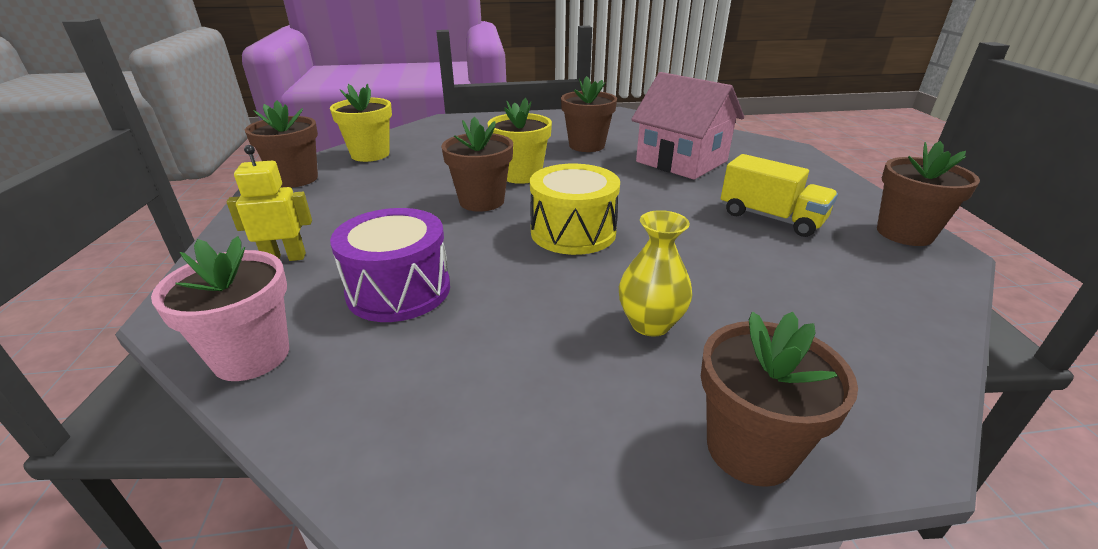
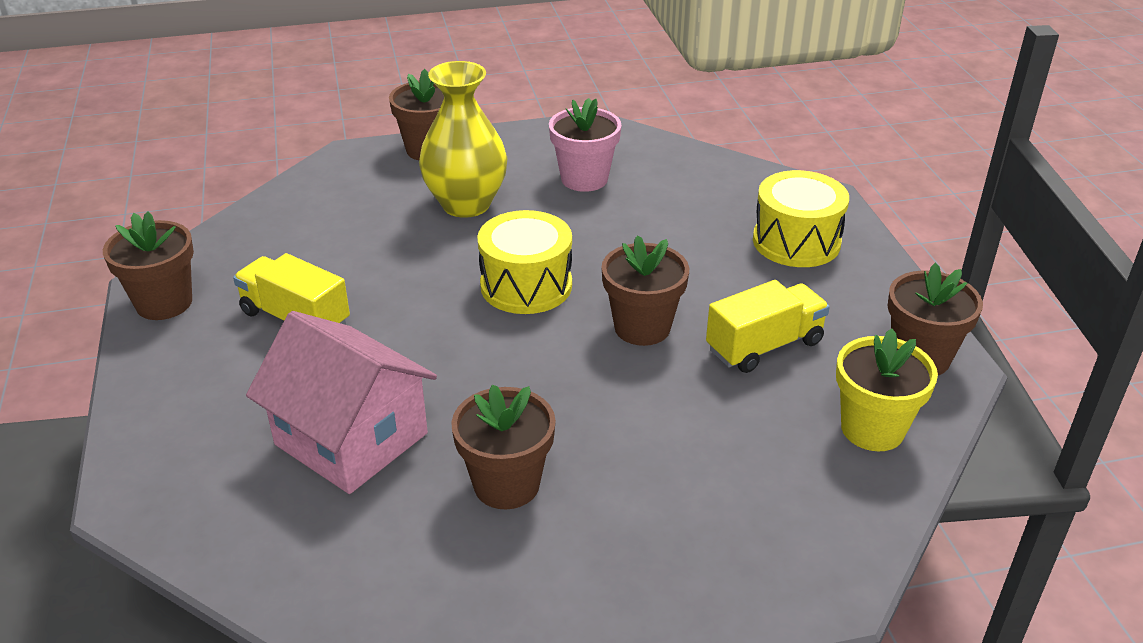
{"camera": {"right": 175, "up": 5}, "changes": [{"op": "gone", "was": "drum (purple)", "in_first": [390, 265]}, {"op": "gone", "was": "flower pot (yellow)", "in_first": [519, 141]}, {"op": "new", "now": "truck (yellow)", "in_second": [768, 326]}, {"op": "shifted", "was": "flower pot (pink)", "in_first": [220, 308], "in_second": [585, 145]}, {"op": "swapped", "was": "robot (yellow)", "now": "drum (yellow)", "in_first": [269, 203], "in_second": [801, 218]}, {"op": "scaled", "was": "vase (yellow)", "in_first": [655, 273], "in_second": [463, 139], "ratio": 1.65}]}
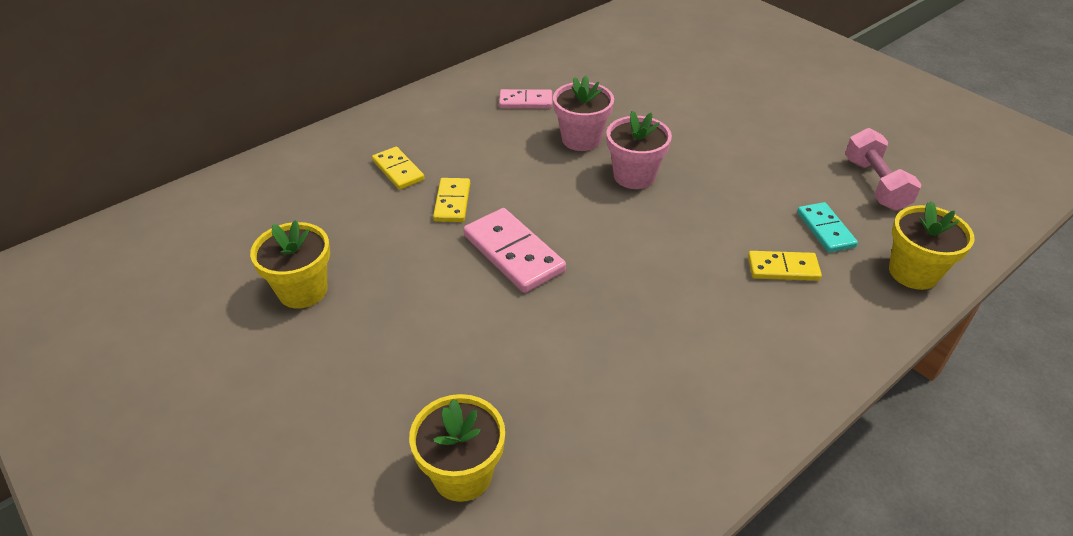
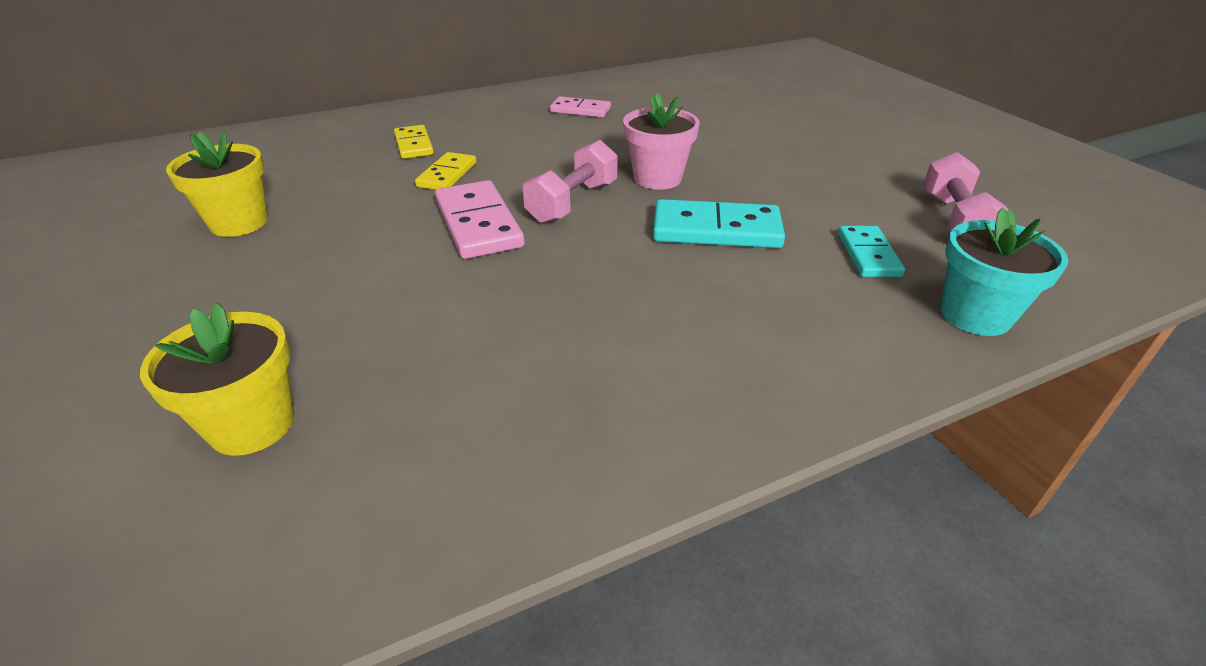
{"camera": {"right": 15, "up": -5}, "changes": [{"op": "gone", "was": "flower pot (pink)", "in_first": [583, 113]}, {"op": "gone", "was": "domino (yellow)", "in_first": [785, 266]}, {"op": "new", "now": "dumbbell (pink)", "in_second": [570, 182]}, {"op": "new", "now": "domino (turquoise)", "in_second": [719, 223]}, {"op": "repainted", "was": "flower pot (yellow)", "now": "flower pot (turquoise)", "in_first": [932, 245], "in_second": [1005, 272]}]}
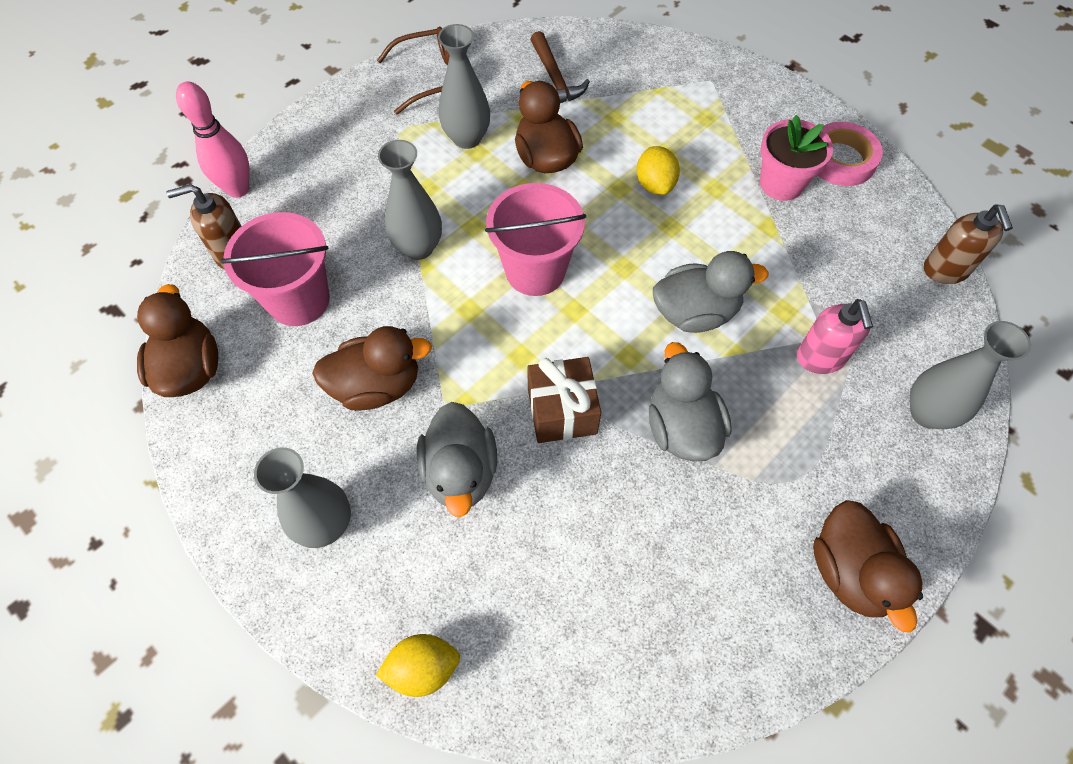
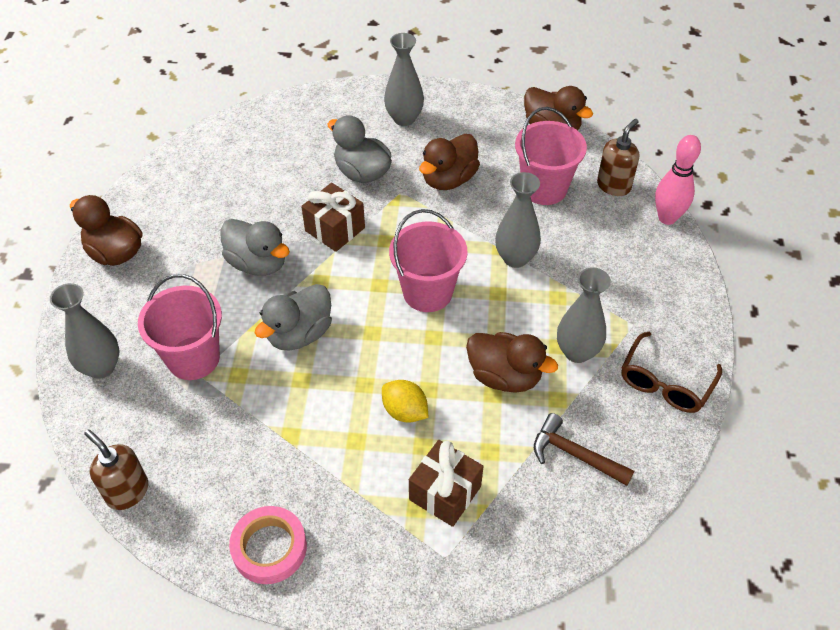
{"camera": {"right": 140, "up": -10}, "changes": [{"op": "gone", "was": "lemon (yellow)", "in_first": [418, 665]}, {"op": "gone", "was": "flower pot (pink)", "in_first": [796, 158]}, {"op": "new", "now": "gift (brown)", "in_second": [446, 483]}, {"op": "swapped", "was": "soap dispenser (pink)", "now": "bucket (pink)", "in_first": [835, 336], "in_second": [180, 327]}]}
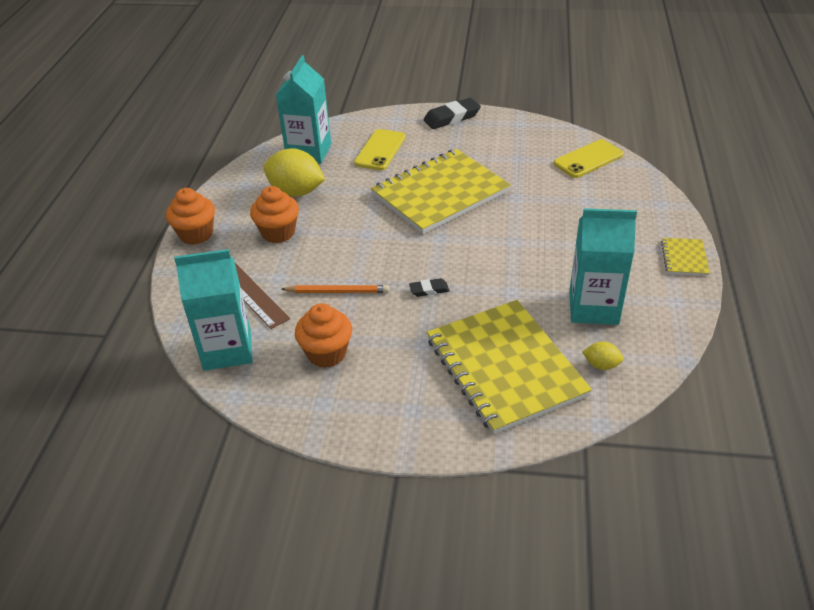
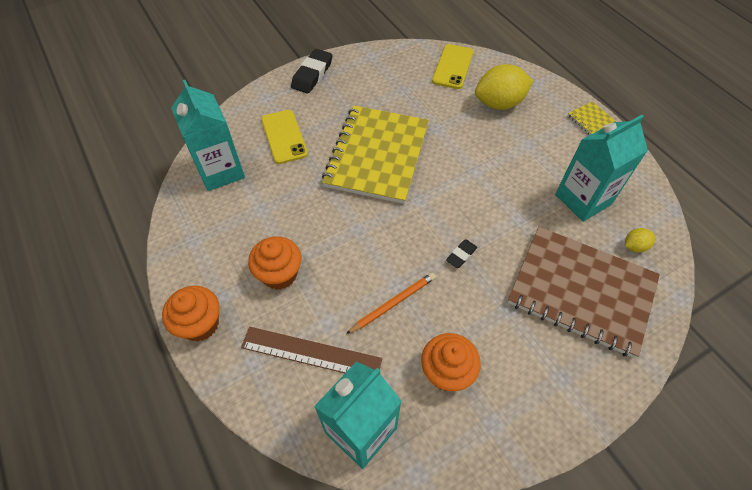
{"camera": {"right": -40, "up": 15}, "changes": [{"op": "shifted", "was": "lemon (yellow)", "in_first": [294, 172], "in_second": [504, 87]}, {"op": "repainted", "was": "notebook (yellow)", "now": "notebook (brown)", "in_first": [509, 367], "in_second": [583, 292]}]}
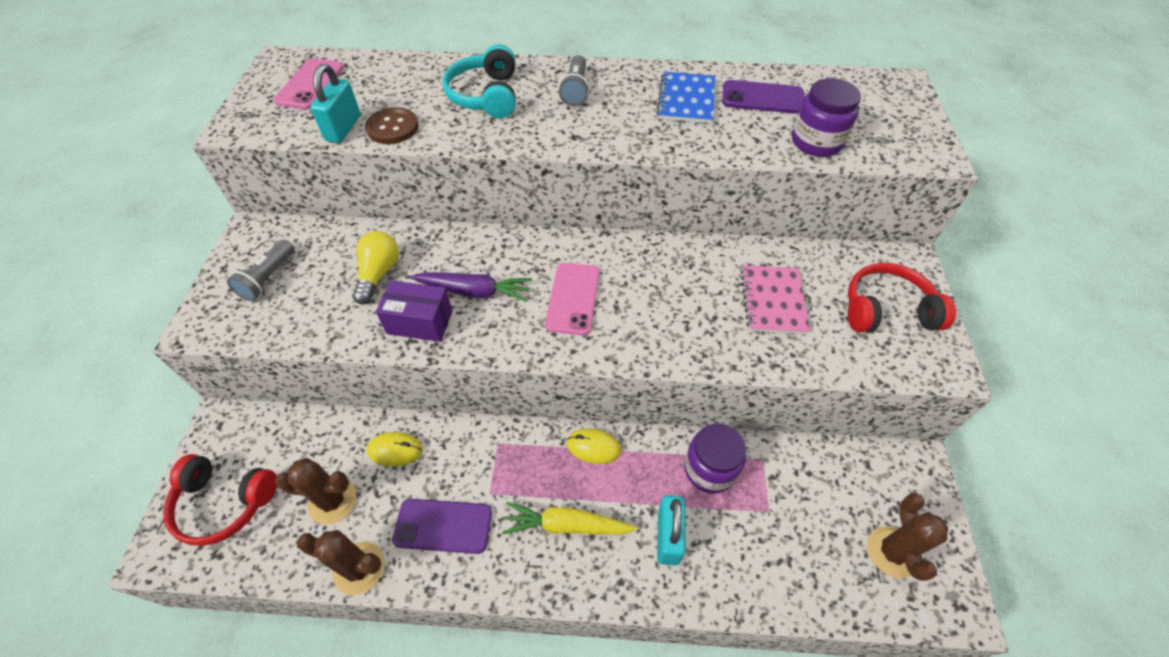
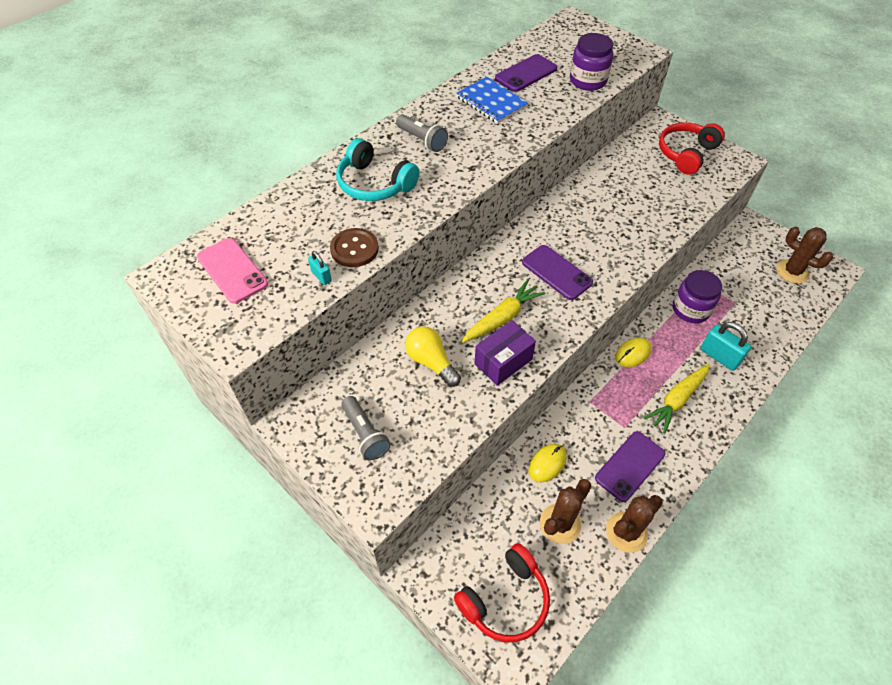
{"camera": {"right": -50, "up": 0}, "changes": [{"op": "gone", "was": "notebook (pink)", "in_first": [775, 299]}, {"op": "repainted", "was": "carrot (purple)", "now": "carrot (yellow)", "in_first": [471, 287], "in_second": [504, 311]}, {"op": "repainted", "was": "phone (pink)", "now": "phone (purple)", "in_first": [572, 299], "in_second": [557, 272]}, {"op": "scaled", "was": "padlock (turquoise)", "in_first": [335, 103], "in_second": [320, 268], "ratio": 0.53}]}
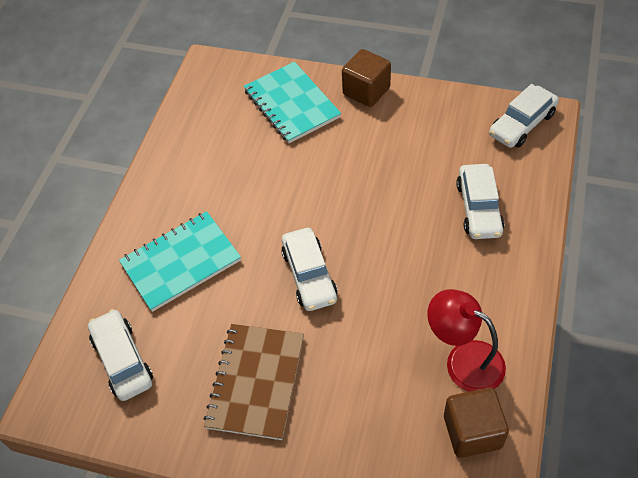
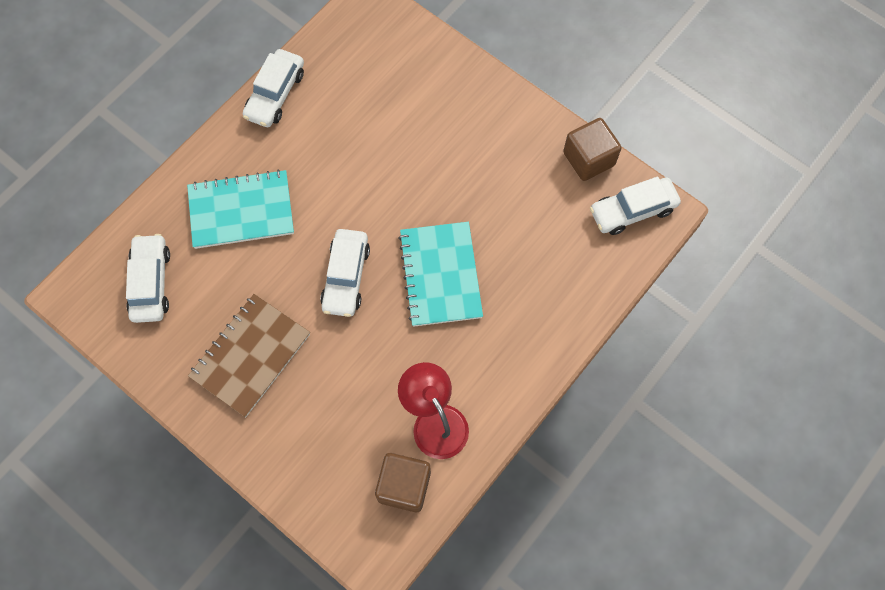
{"camera": {"right": 20, "up": 15}, "changes": [{"op": "shifted", "was": "notebook (turquoise)", "in_first": [292, 102], "in_second": [440, 274]}, {"op": "shifted", "was": "cube (brown)", "in_first": [366, 78], "in_second": [592, 149]}, {"op": "shifted", "was": "car (white)", "in_first": [480, 201], "in_second": [273, 88]}]}
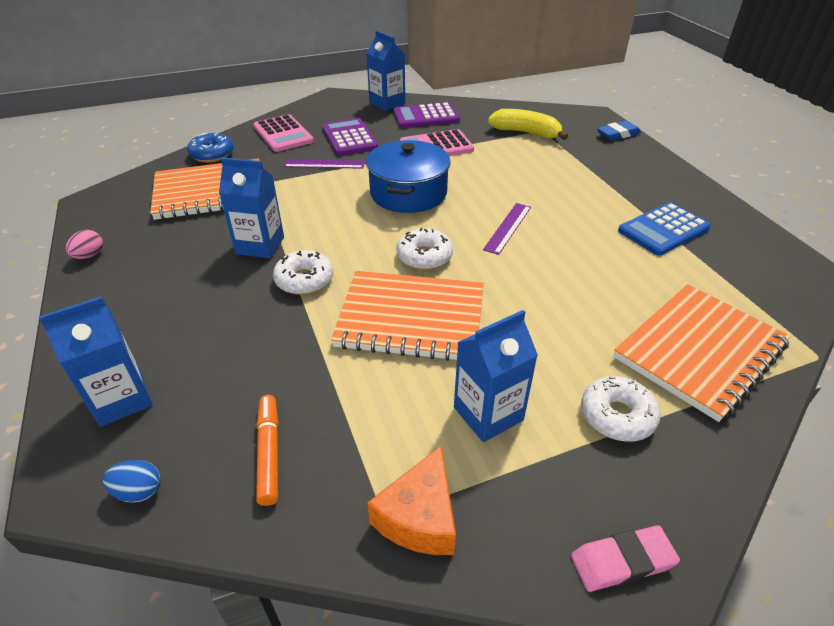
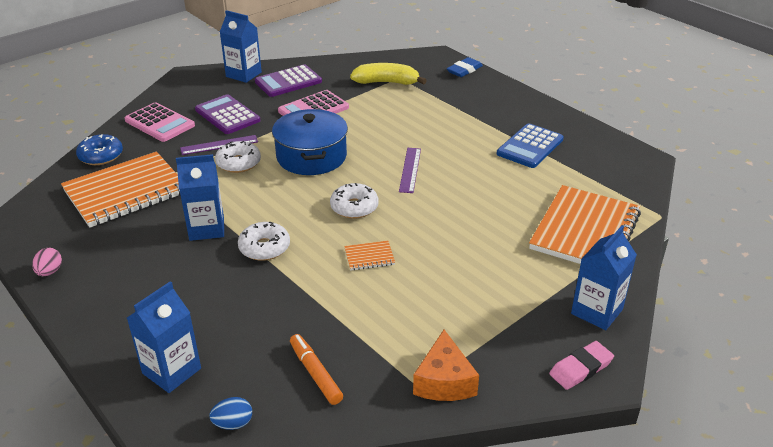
{"camera": {"right": -20, "up": -5}, "changes": [{"op": "shifted", "was": "carton (blue)", "in_first": [496, 376], "in_second": [604, 278]}, {"op": "shifted", "was": "donut (white)", "in_first": [621, 409], "in_second": [238, 157]}, {"op": "scaled", "was": "notebook (orange)", "in_first": [407, 316], "in_second": [369, 256], "ratio": 0.4}]}
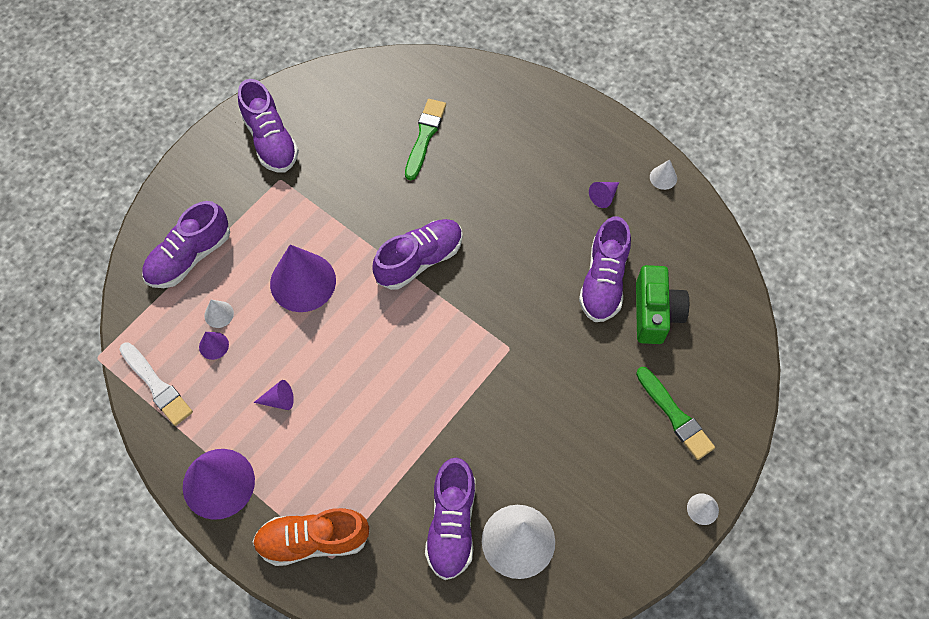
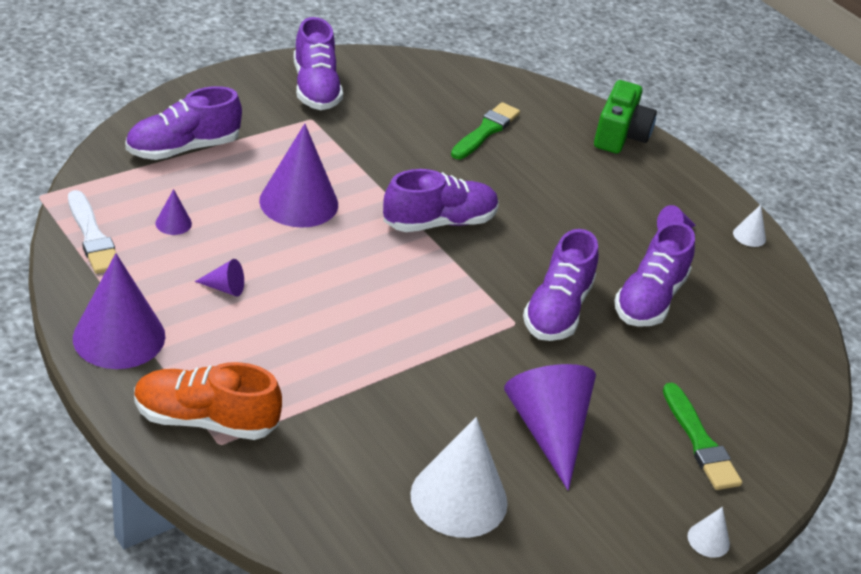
{"camera": {"right": 10, "up": -25}, "changes": [{"op": "gone", "was": "cone (white)", "in_first": [219, 314]}, {"op": "new", "now": "cone (purple)", "in_second": [550, 427]}, {"op": "shifted", "was": "shoe (purple)", "in_first": [450, 519], "in_second": [560, 285]}, {"op": "shifted", "was": "camera (green)", "in_first": [662, 304], "in_second": [625, 117]}]}
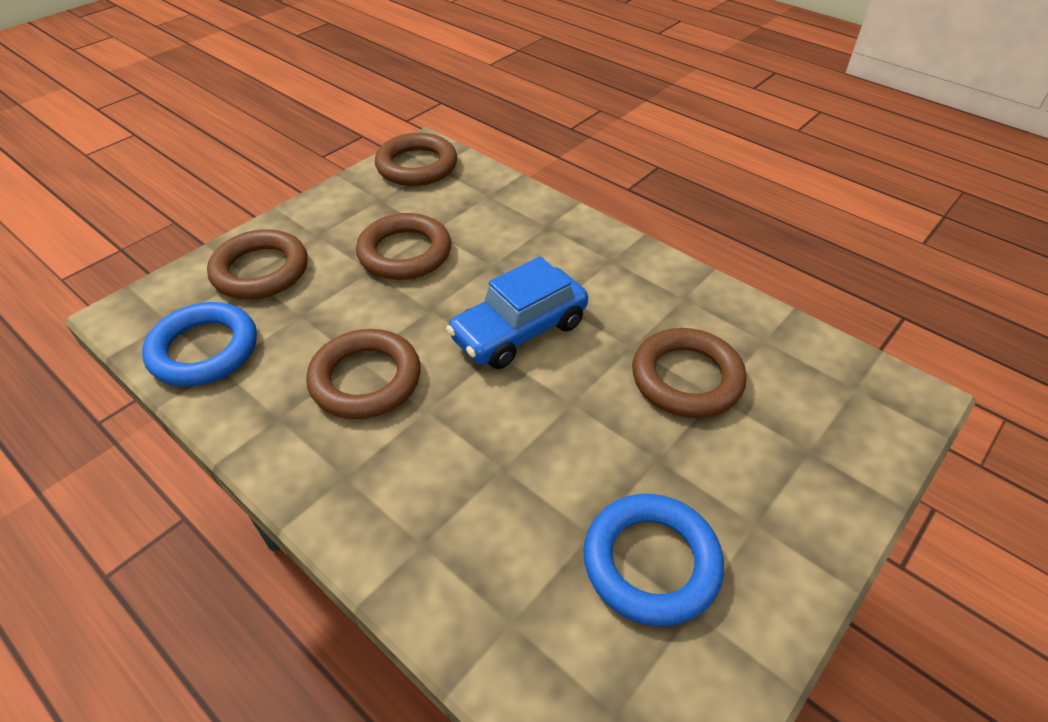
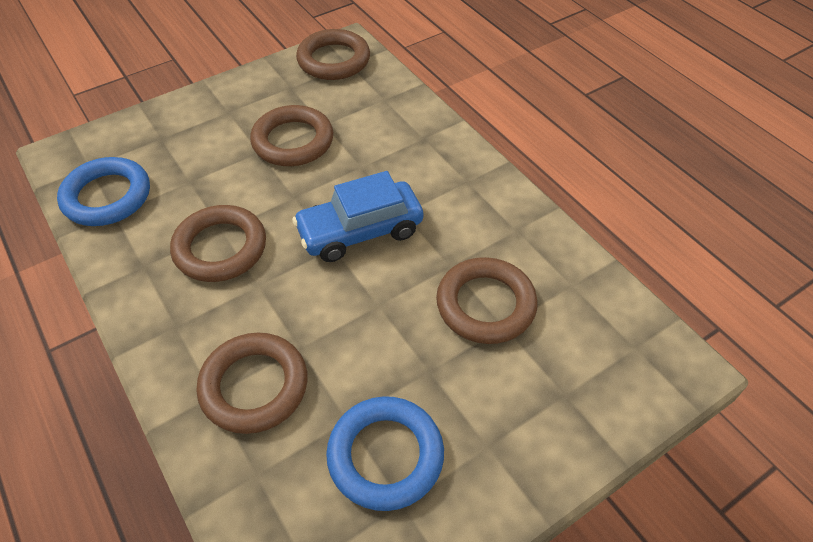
{"camera": {"right": 15, "up": 5}, "changes": [{"op": "shifted", "was": "ring (brown)", "in_first": [257, 264], "in_second": [252, 383]}]}
